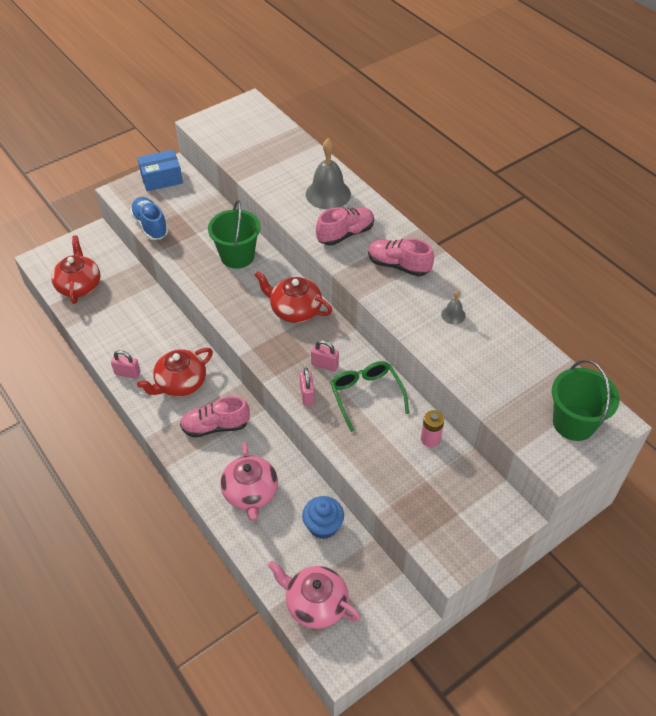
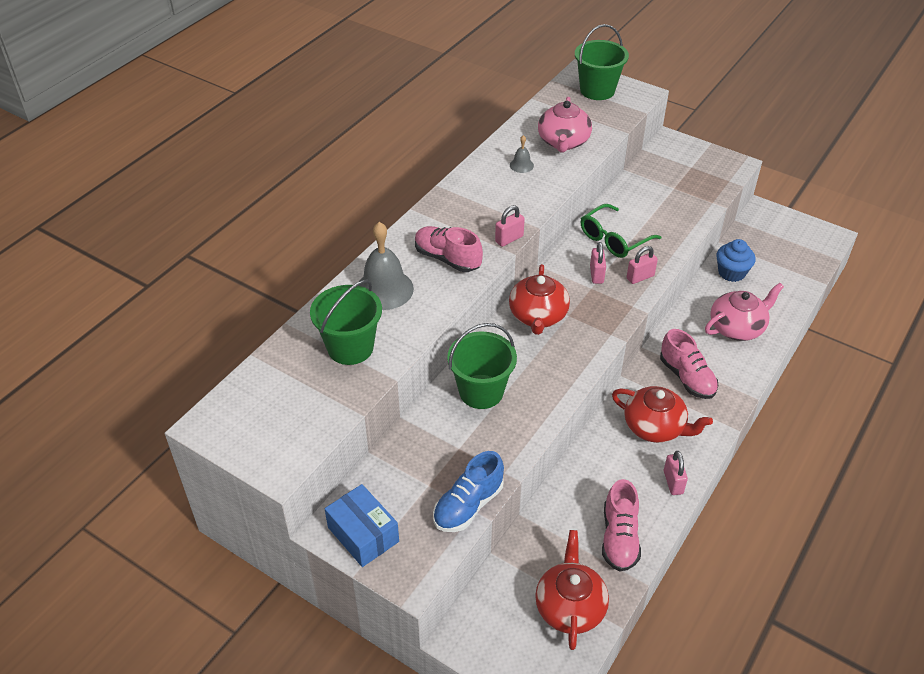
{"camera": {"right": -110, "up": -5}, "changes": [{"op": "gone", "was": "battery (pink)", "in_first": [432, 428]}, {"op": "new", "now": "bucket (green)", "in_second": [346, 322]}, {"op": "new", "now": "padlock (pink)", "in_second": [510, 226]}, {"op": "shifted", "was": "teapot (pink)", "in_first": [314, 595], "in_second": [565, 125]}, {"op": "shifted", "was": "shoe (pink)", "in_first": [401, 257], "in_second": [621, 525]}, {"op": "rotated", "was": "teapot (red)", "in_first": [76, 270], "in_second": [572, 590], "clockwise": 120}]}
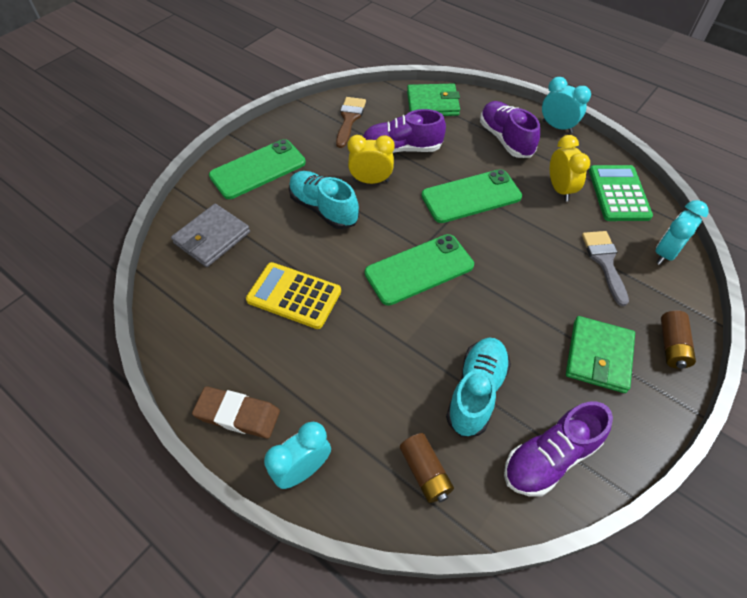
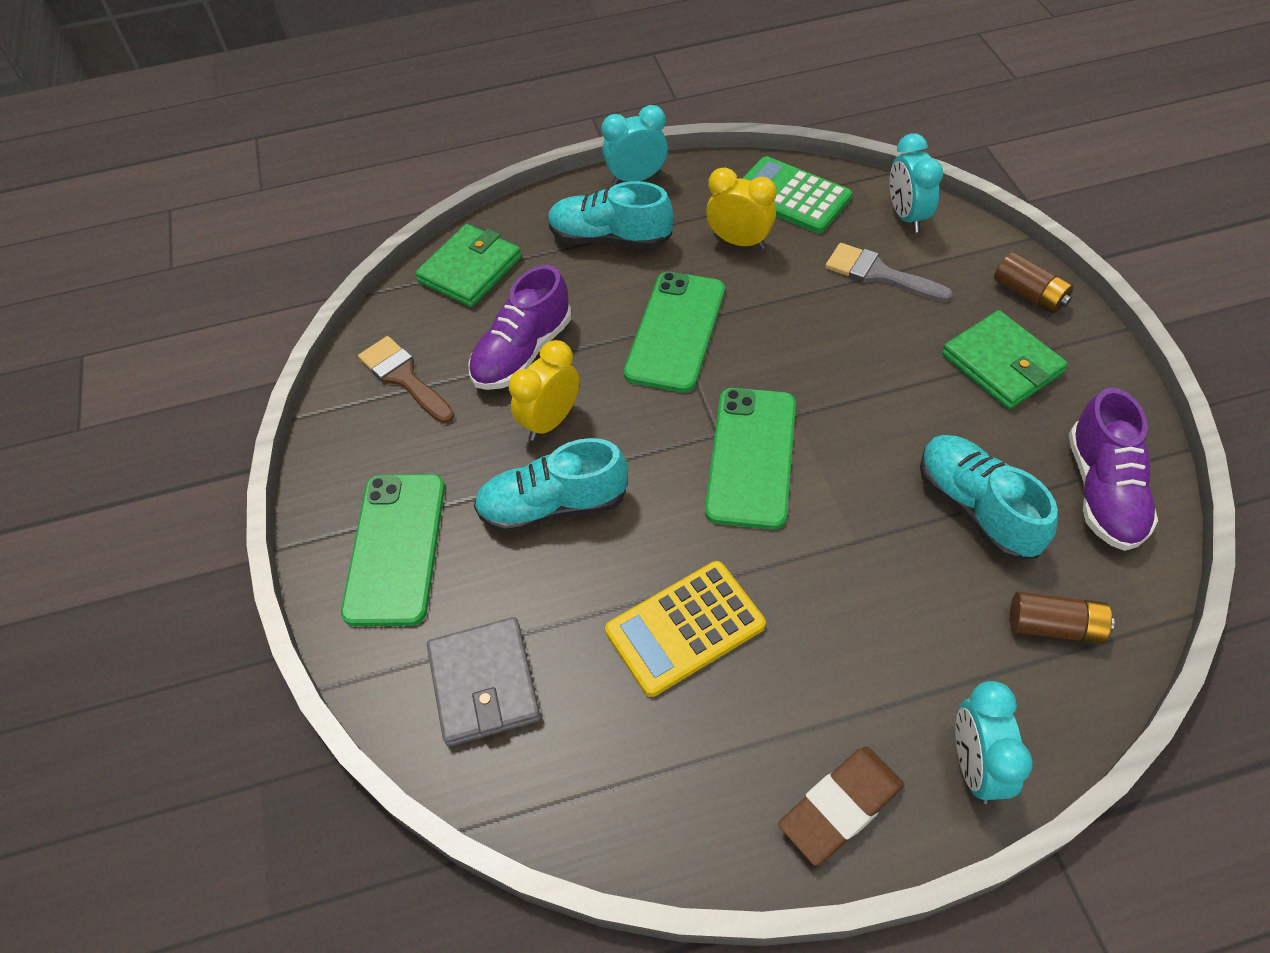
{"camera": {"right": -50, "up": 0}, "changes": [{"op": "repainted", "was": "shoe (purple)", "now": "shoe (turquoise)", "in_first": [510, 129], "in_second": [610, 215]}]}
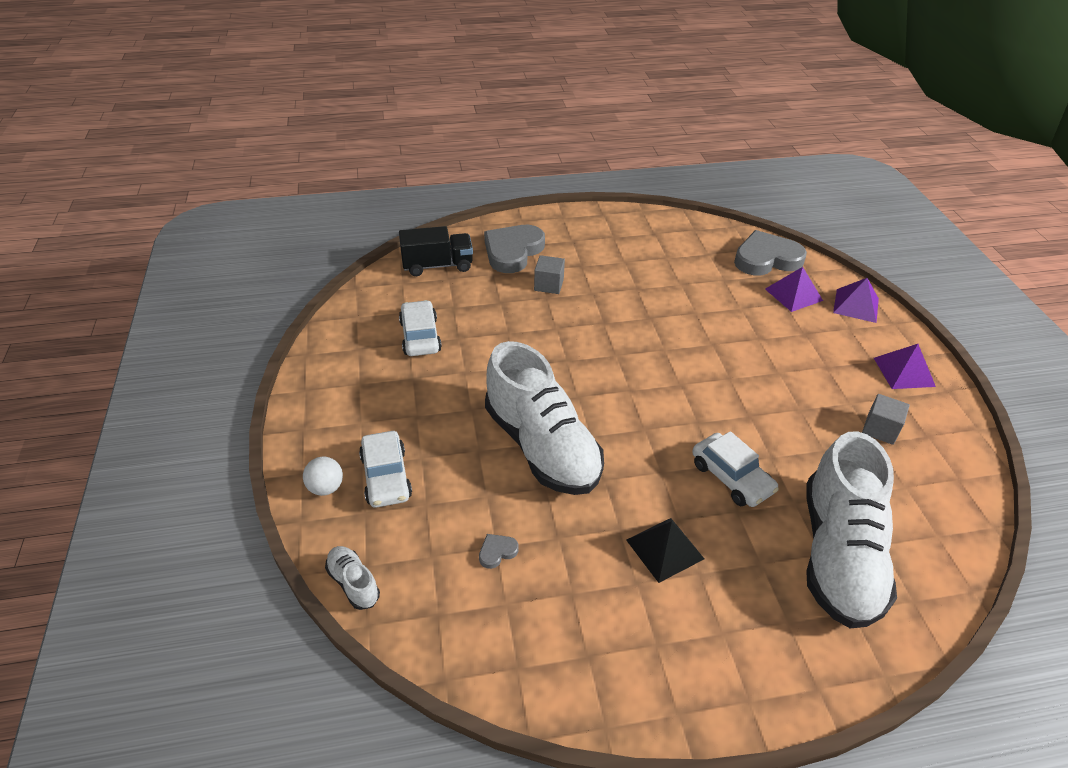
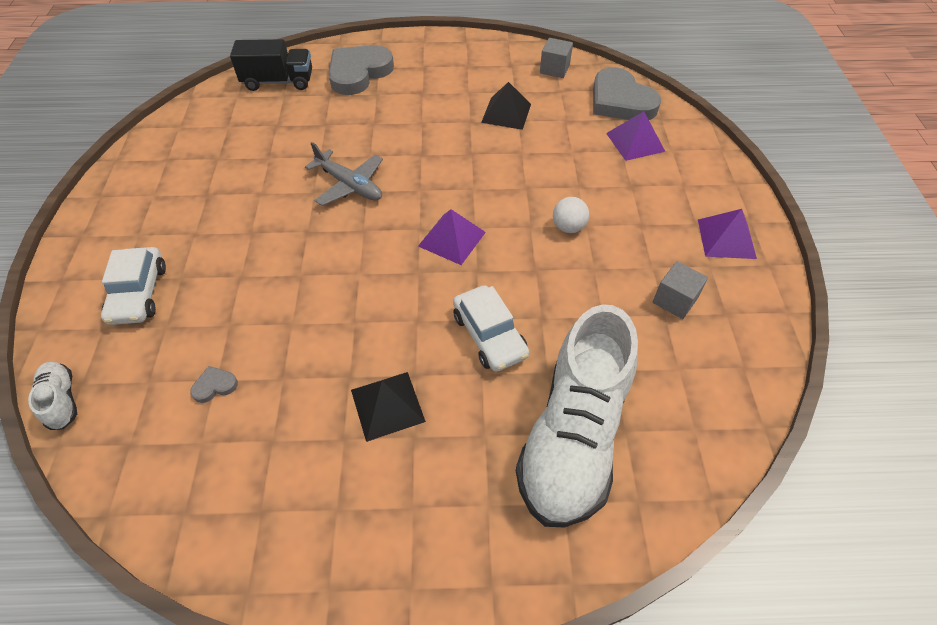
{"camera": {"right": 10, "up": 10}, "changes": [{"op": "gone", "was": "car (white)", "in_first": [420, 328]}, {"op": "gone", "was": "shoe (white)", "in_first": [544, 418]}, {"op": "new", "now": "plane (grey)", "in_second": [344, 174]}, {"op": "new", "now": "pyramid (black)", "in_second": [506, 106]}, {"op": "shifted", "was": "ball (white)", "in_first": [323, 476], "in_second": [571, 215]}, {"op": "shifted", "was": "cube (grey)", "in_first": [549, 274], "in_second": [556, 58]}, {"op": "shifted", "was": "pyramid (purple)", "in_first": [856, 300], "in_second": [452, 237]}, {"op": "rotated", "was": "heart (grey)", "in_first": [770, 252], "in_second": [627, 93], "clockwise": -120}]}
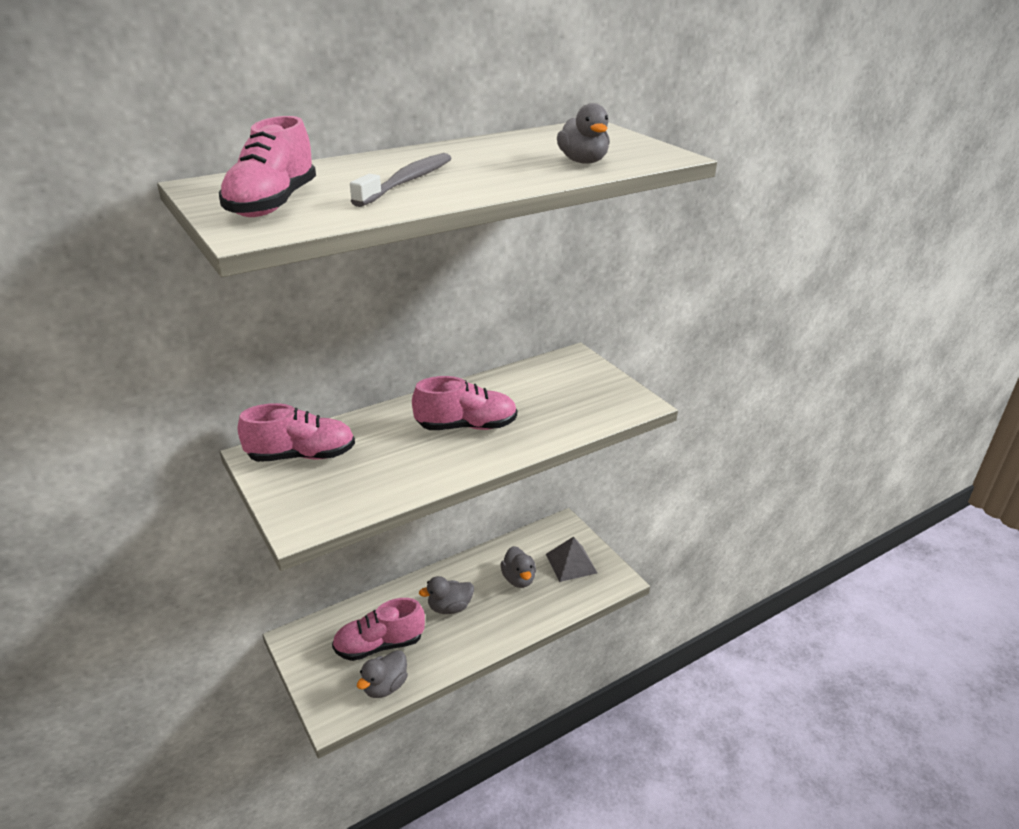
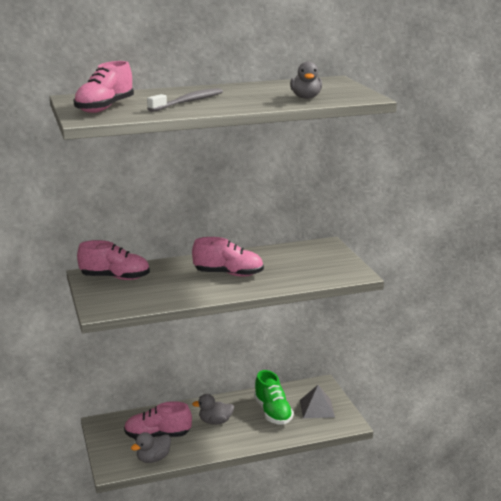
{"camera": {"right": 15, "up": -10}, "changes": [{"op": "swapped", "was": "duck (grey)", "now": "shoe (green)", "in_first": [518, 567], "in_second": [274, 397]}]}
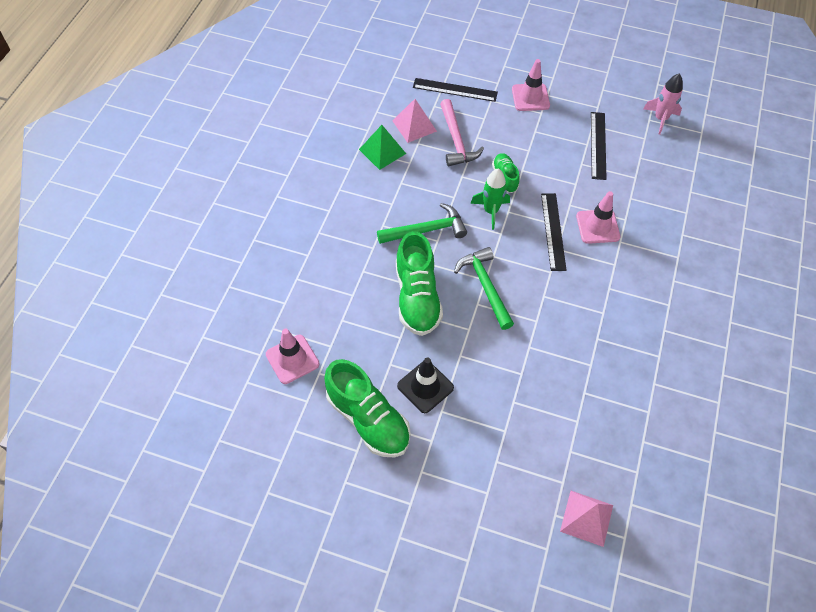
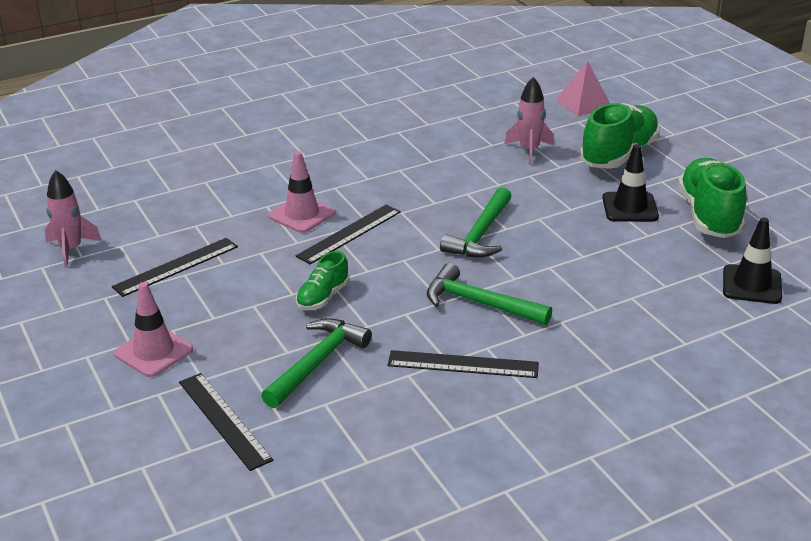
{"camera": {"right": -135, "up": -25}, "changes": [{"op": "gone", "was": "pyramid (green)", "in_first": [382, 147]}, {"op": "gone", "was": "pyramid (pink)", "in_first": [414, 121]}, {"op": "gone", "was": "rocket (green)", "in_first": [490, 199]}, {"op": "new", "now": "ruler (black)", "in_second": [463, 364]}, {"op": "new", "now": "rocket (pink)", "in_second": [528, 121]}, {"op": "shifted", "was": "shoe (green)", "in_first": [419, 283], "in_second": [620, 136]}, {"op": "repainted", "was": "traffic cone (pink)", "now": "traffic cone (black)", "in_first": [293, 356], "in_second": [752, 261]}, {"op": "repainted", "was": "hammer (pink)", "now": "hammer (green)", "in_first": [462, 132], "in_second": [316, 363]}]}
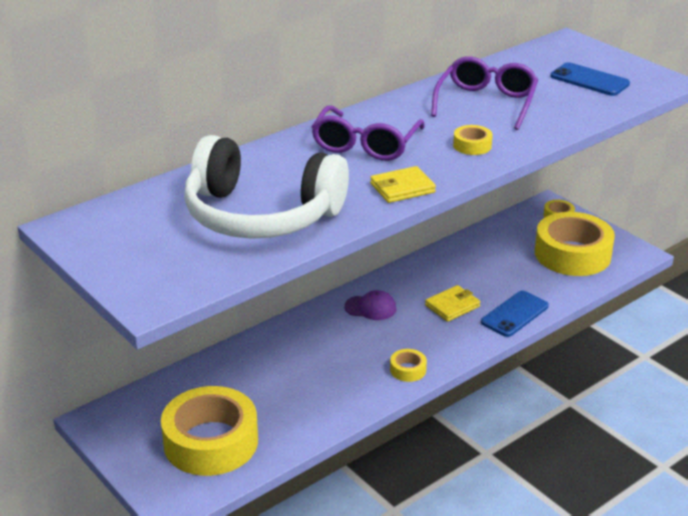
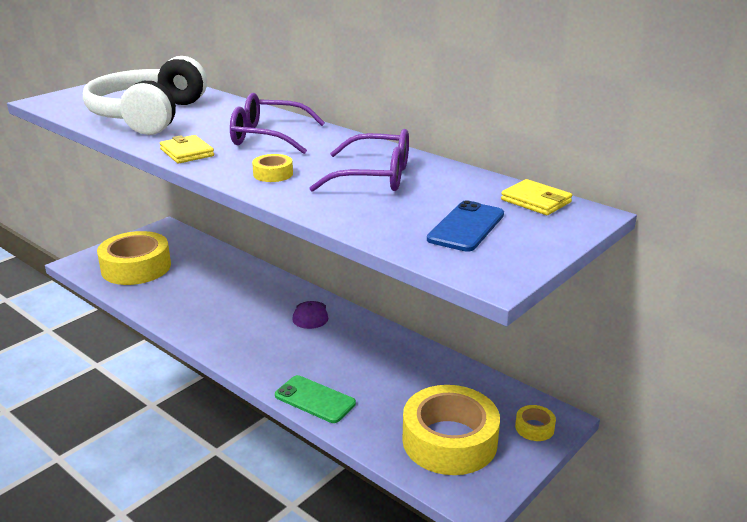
{"camera": {"right": 80, "up": -5}, "changes": [{"op": "gone", "was": "tape (yellow)", "in_first": [408, 365]}, {"op": "shifted", "was": "wallet (yellow)", "in_first": [452, 303], "in_second": [536, 197]}, {"op": "repainted", "was": "phone (blue)", "now": "phone (green)", "in_first": [515, 314], "in_second": [315, 399]}]}
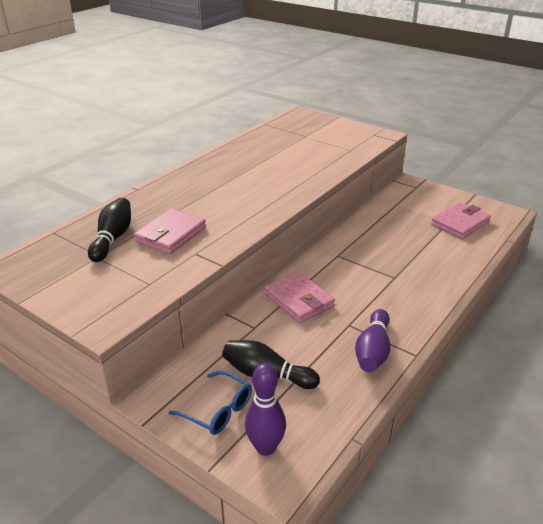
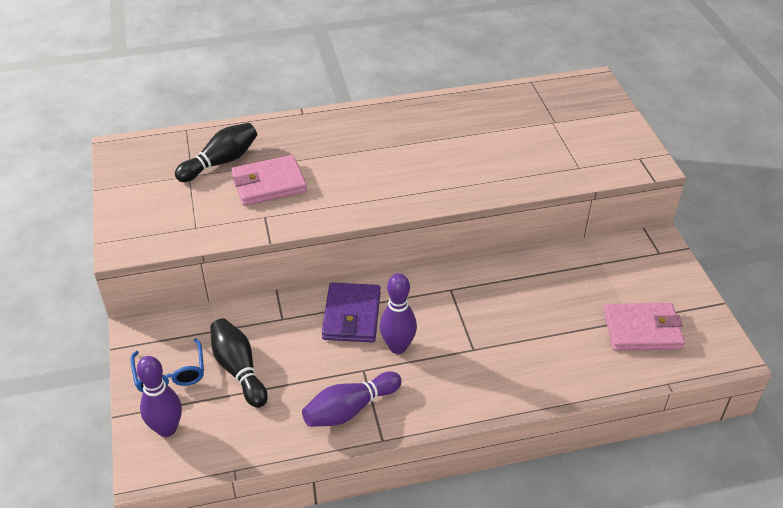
{"camera": {"right": 40, "up": 10}, "changes": [{"op": "new", "now": "bowling pin (purple)", "in_second": [398, 313]}, {"op": "repainted", "was": "wallet (pink)", "now": "wallet (purple)", "in_first": [299, 297], "in_second": [351, 312]}]}
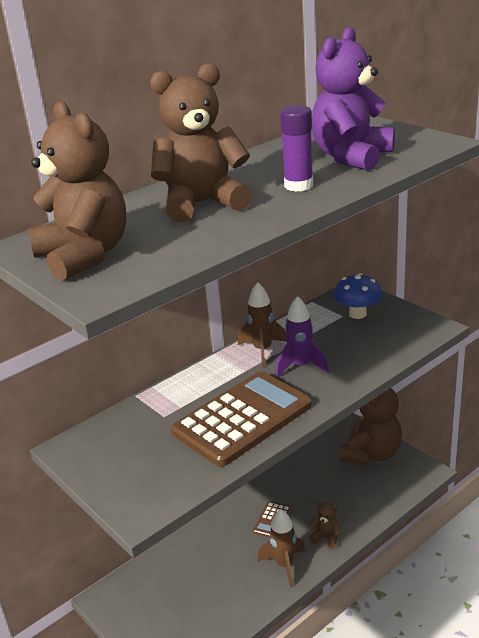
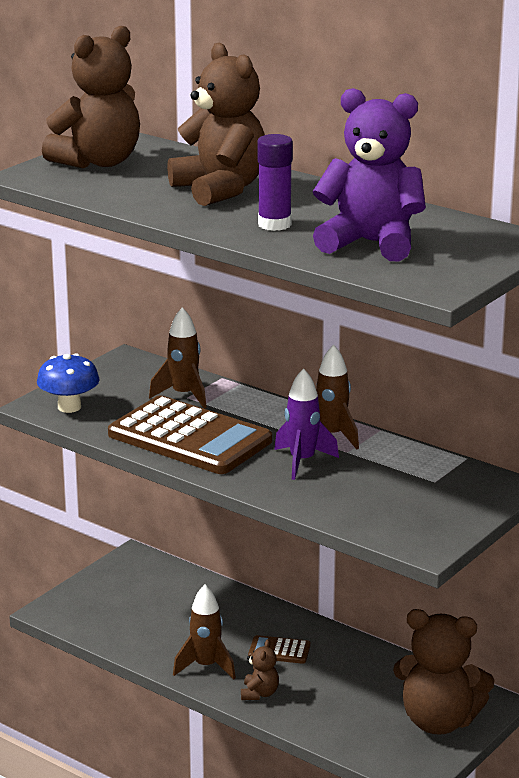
{"camera": {"right": 75, "up": -5}, "changes": [{"op": "new", "now": "rocket (brown)", "in_second": [178, 358]}, {"op": "shifted", "was": "mushroom (blue)", "in_first": [358, 296], "in_second": [68, 383]}]}
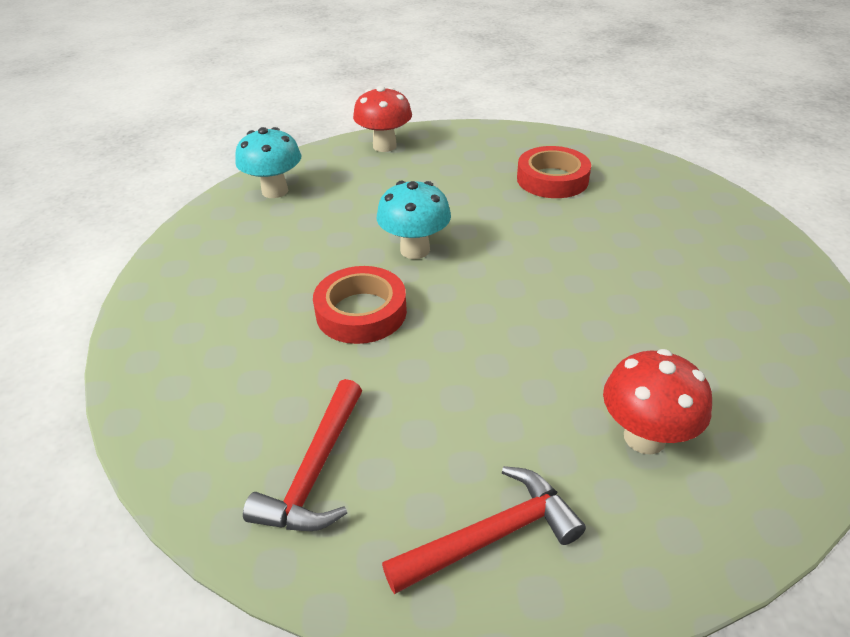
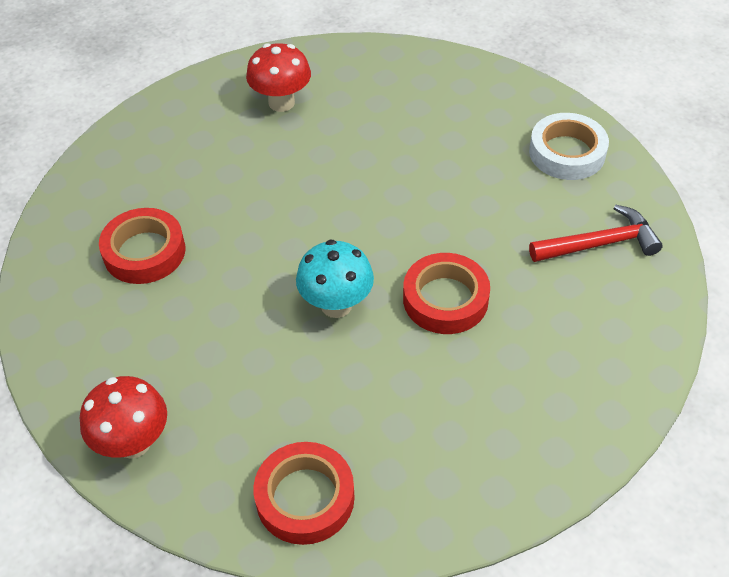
{"camera": {"right": -120, "up": 10}, "changes": [{"op": "shifted", "was": "mushroom (red)", "in_first": [657, 402], "in_second": [278, 77]}, {"op": "swapped", "was": "mushroom (turquoise)", "now": "tape (red)", "in_first": [268, 162], "in_second": [304, 493]}, {"op": "swapped", "was": "hammer (red)", "now": "tape (white)", "in_first": [484, 530], "in_second": [569, 146]}]}
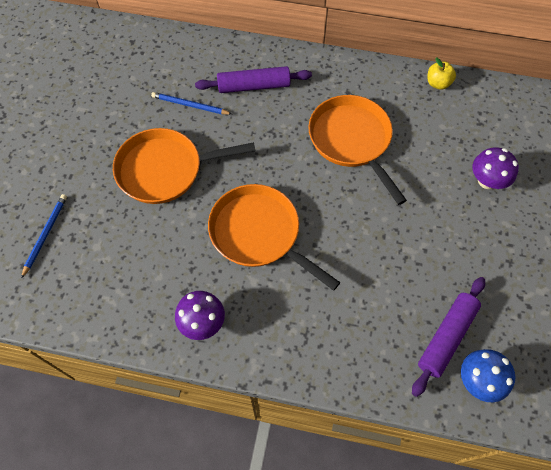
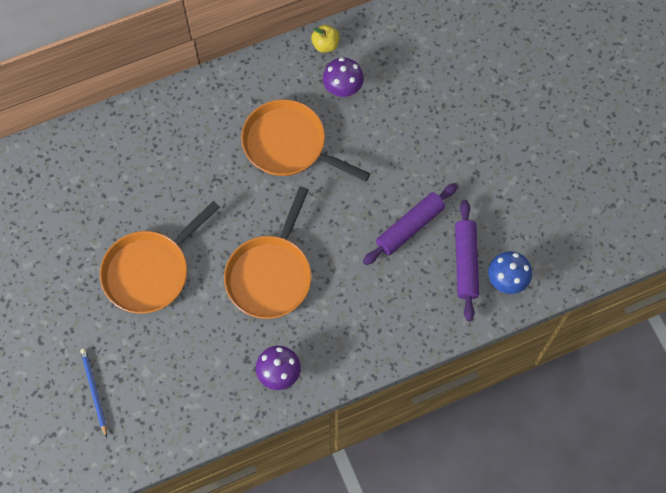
{"camera": {"right": -35, "up": 5}, "changes": [{"op": "gone", "was": "pencil (blue)", "in_first": [191, 103]}, {"op": "shifted", "was": "rolling pin (purple)", "in_first": [253, 79], "in_second": [410, 224]}, {"op": "shifted", "was": "mushroom (purple)", "in_first": [495, 168], "in_second": [343, 77]}, {"op": "rotated", "was": "pan (orange)", "in_first": [274, 237], "in_second": [267, 252], "clockwise": -75}]}
